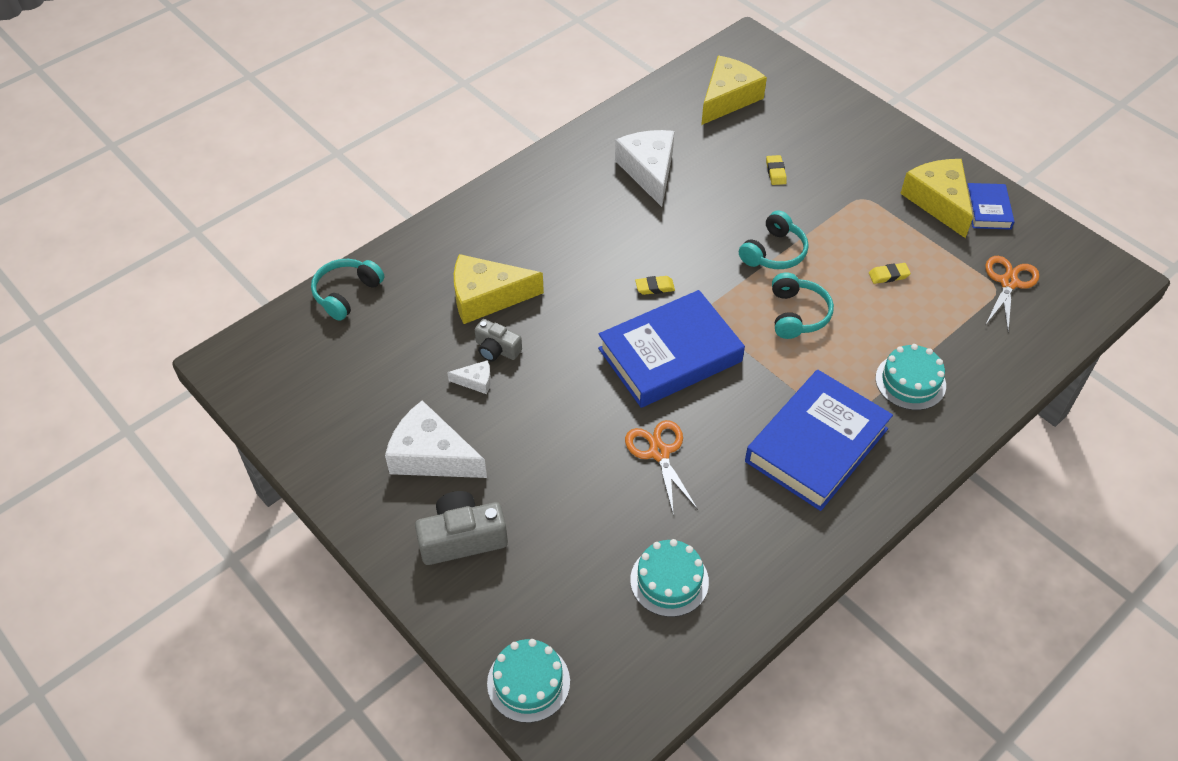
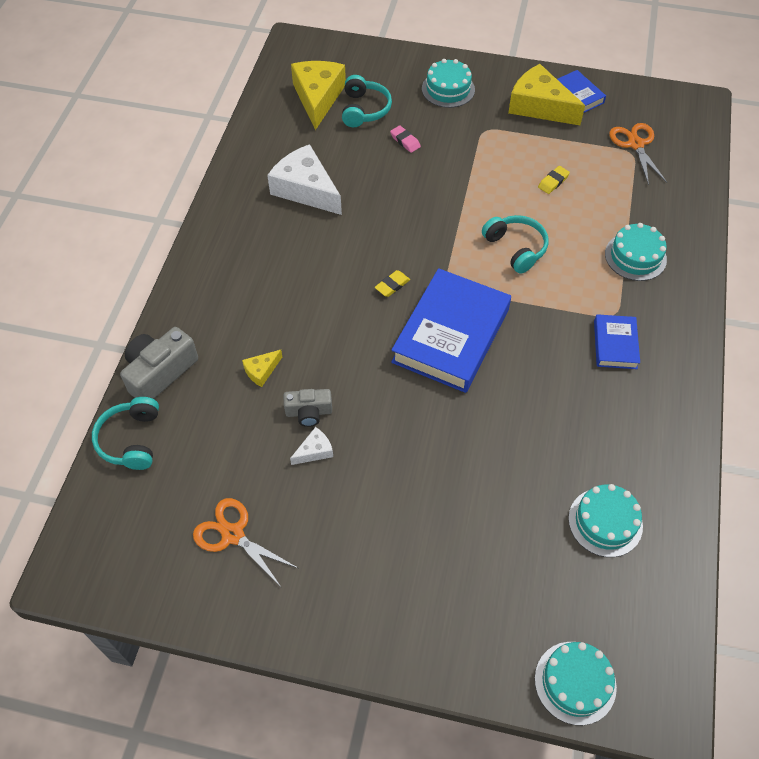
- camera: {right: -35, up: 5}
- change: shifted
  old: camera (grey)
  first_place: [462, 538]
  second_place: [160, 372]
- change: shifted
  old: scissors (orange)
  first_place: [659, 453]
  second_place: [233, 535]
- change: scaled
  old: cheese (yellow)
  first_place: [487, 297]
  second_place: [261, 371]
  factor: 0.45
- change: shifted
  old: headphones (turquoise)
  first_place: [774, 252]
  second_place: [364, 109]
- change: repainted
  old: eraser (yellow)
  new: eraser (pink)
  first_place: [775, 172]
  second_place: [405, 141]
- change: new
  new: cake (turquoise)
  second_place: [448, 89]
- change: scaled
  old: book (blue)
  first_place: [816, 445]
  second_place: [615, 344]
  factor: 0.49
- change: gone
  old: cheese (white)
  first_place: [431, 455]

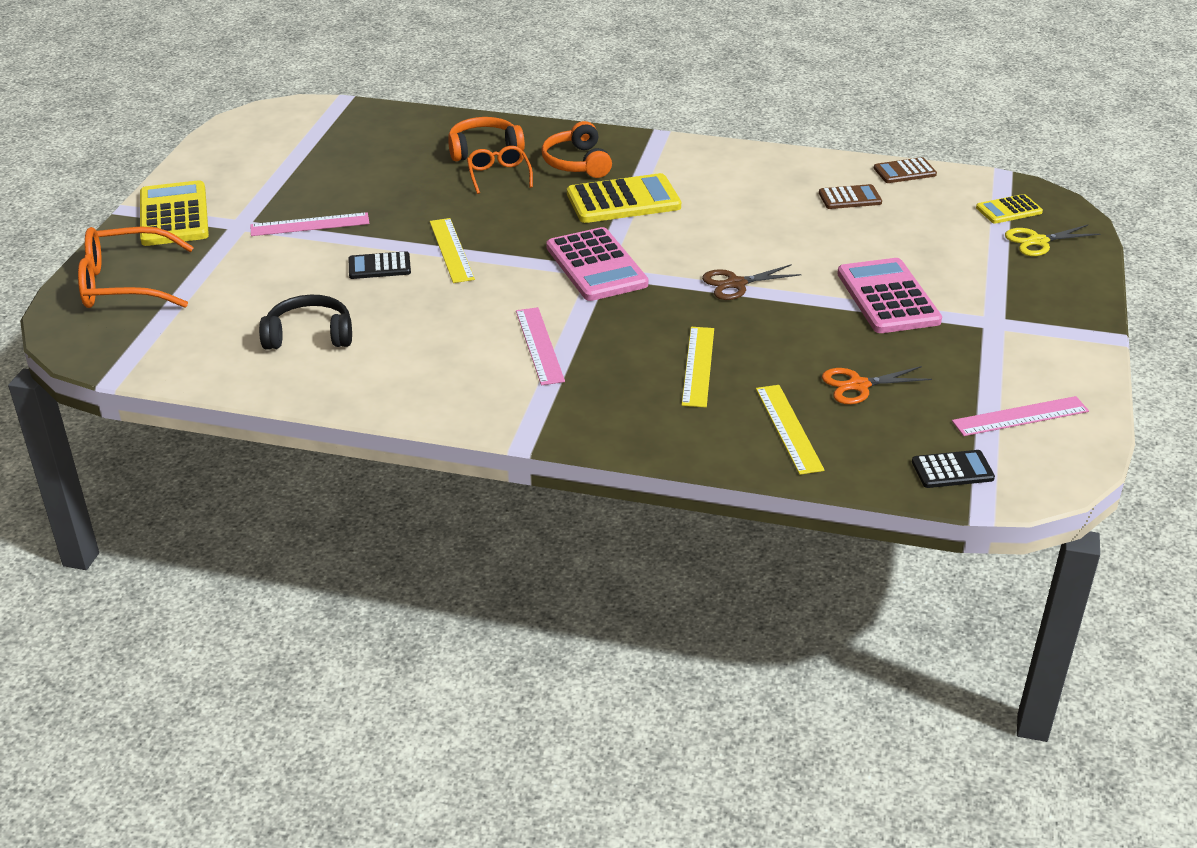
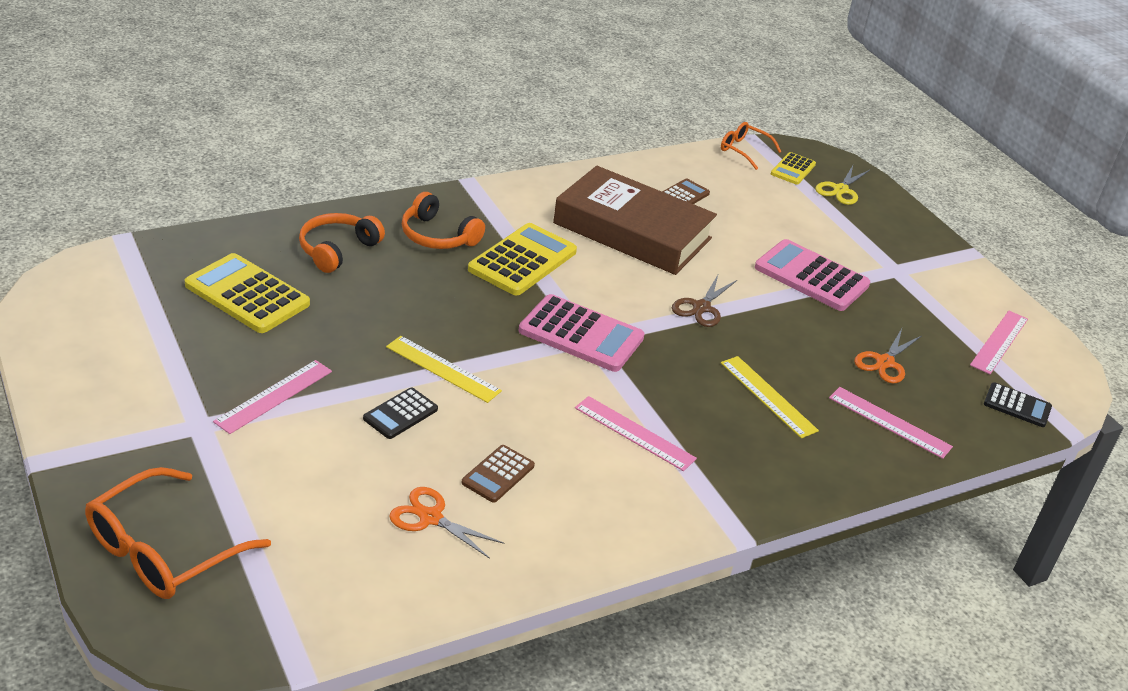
- camera: {right: -45, up: 0}
- change: shifted
  old: calculator (yellow)
  first_place: [174, 215]
  second_place: [247, 295]
- change: swapped
  old: headphones (black)
  new: scissors (orange)
  first_place: [309, 335]
  second_place: [430, 518]
- change: shifted
  old: calculator (brown)
  first_place: [904, 171]
  second_place: [498, 474]
- change: new
  new: book (brown)
  second_place: [632, 231]
- change: shifted
  old: glasses (orange)
  first_place: [499, 175]
  second_place: [744, 150]
- change: repainted
  old: ruler (yellow)
  new: ruler (pink)
  first_place: [789, 428]
  second_place: [889, 422]
- change: rotated
  old: calculator (black)
  first_place: [952, 470]
  second_place: [1017, 406]
  degrees: 75

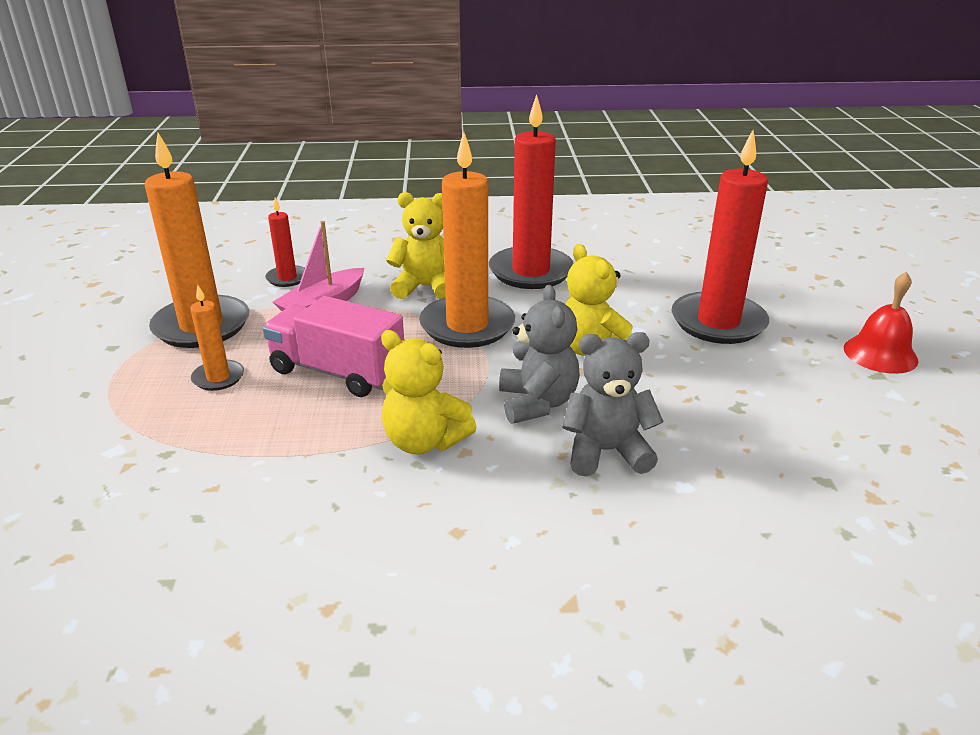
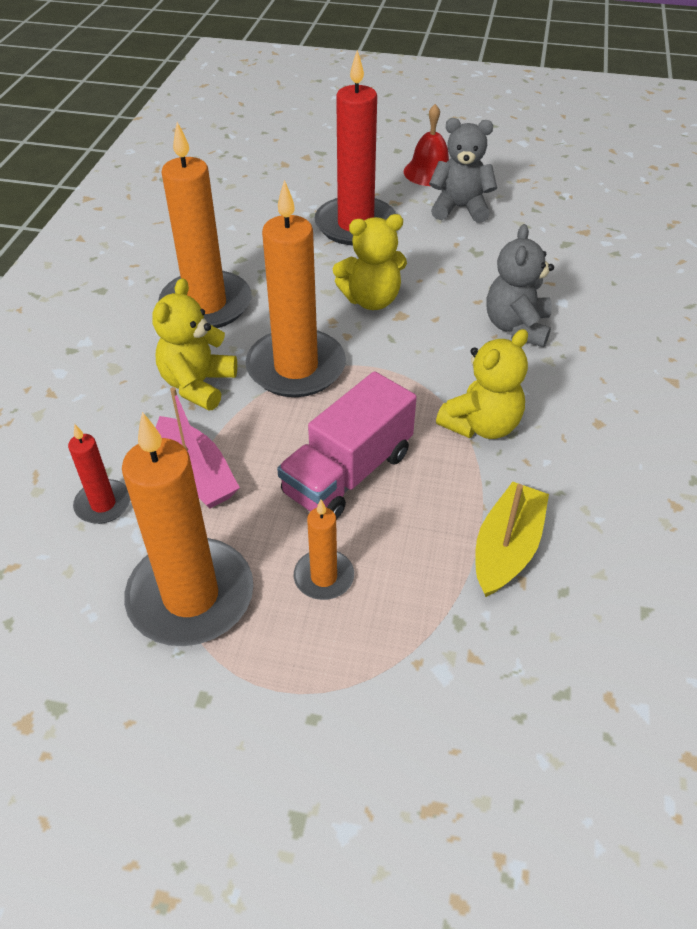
- camera: {right: -75, up: 15}
- change: repainted
  old: candle (red)
  new: candle (orange)
  first_place: [531, 272]
  second_place: [206, 305]
- change: shifted
  old: teddy bear (grey)
  first_place: [537, 403]
  second_place: [460, 208]
- change: new
  new: boat (yellow)
  second_place: [507, 548]

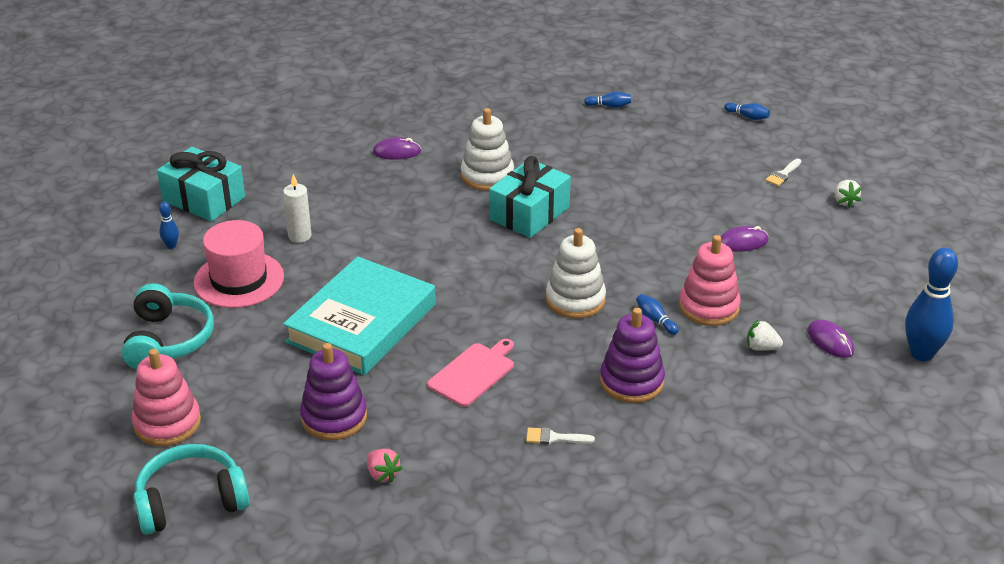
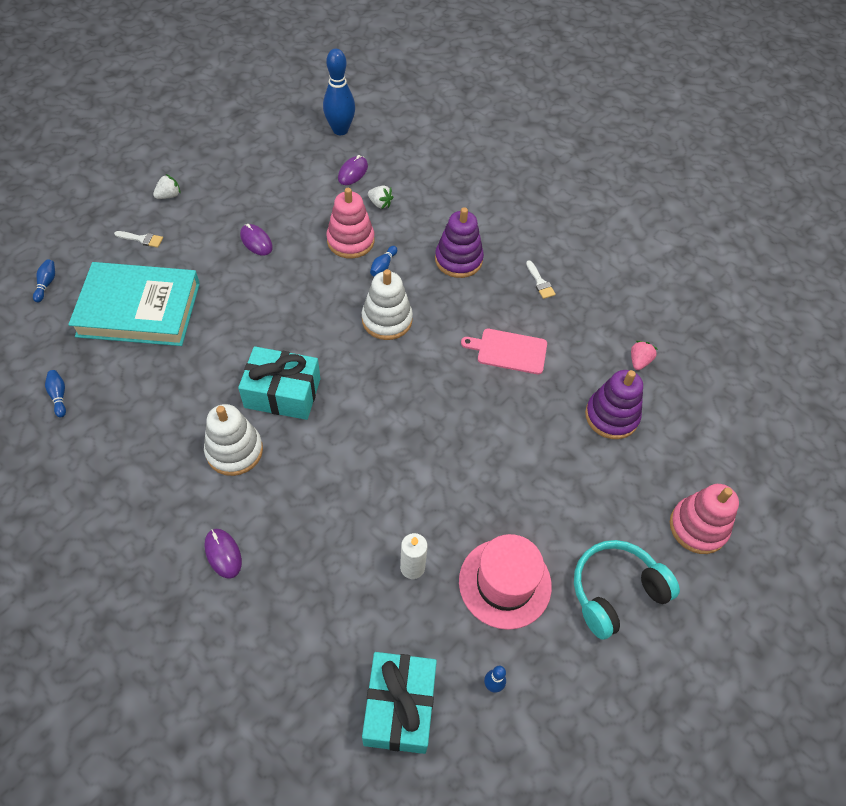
- camera: {right: -120, up: 20}
- change: shifted
  old: book (turquoise)
  first_place: [361, 323]
  second_place: [139, 309]
- change: rotated
  old: strawberry (white)
  first_place: [761, 347]
  second_place: [380, 203]
  degrees: -45
- change: gone
  old: headphones (turquoise)
  first_place: [191, 501]

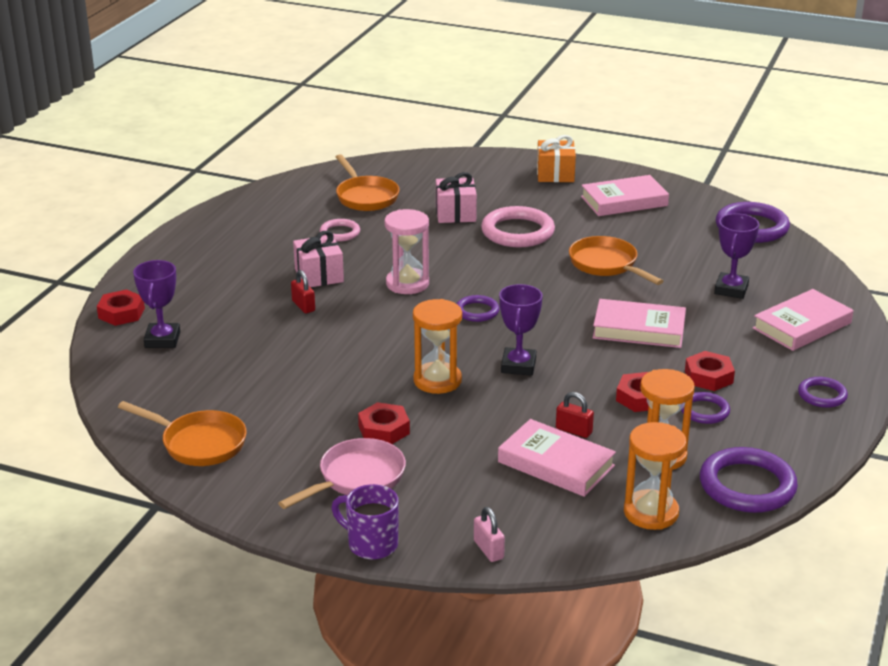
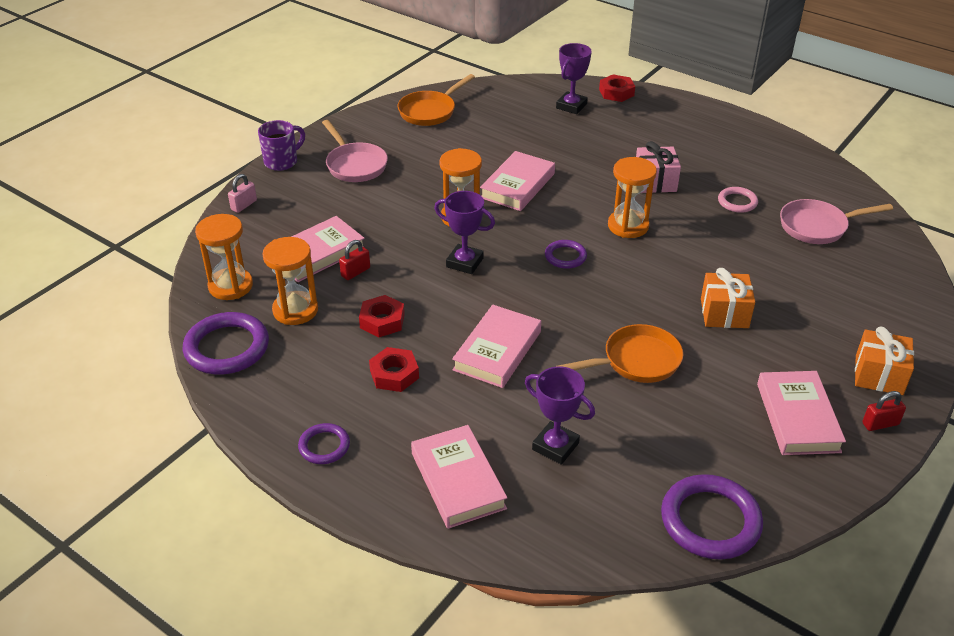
- camera: {right: 105, up: 10}
- change: rotated
  old: padlock (pink)
  first_place: [488, 549]
  second_place: [244, 205]
  degrees: -45
- change: new
  new: book (pink)
  second_place: [517, 185]
- change: rotated
  old: trophy (purple)
  first_place: [162, 340]
  second_place: [571, 106]
  degrees: -75
- change: repainted
  old: hourglass (pink)
  new: hourglass (orange)
  first_place: [407, 284]
  second_place: [628, 226]
- change: swapped
  old: ring (pink)
  new: gift (orange)
  first_place: [517, 232]
  second_place: [724, 313]
- change: repainted
  old: pan (orange)
  new: pan (pink)
  first_place: [365, 197]
  second_place: [817, 227]
- change: shifted
  old: padlock (red)
  first_place: [303, 306]
  second_place: [880, 424]
- change: gone
  old: nut (red)
  first_place: [384, 430]
- change: gone
  old: gift (pink)
  first_place: [455, 213]
- change: gone
  old: ring (purple)
  first_place: [704, 411]

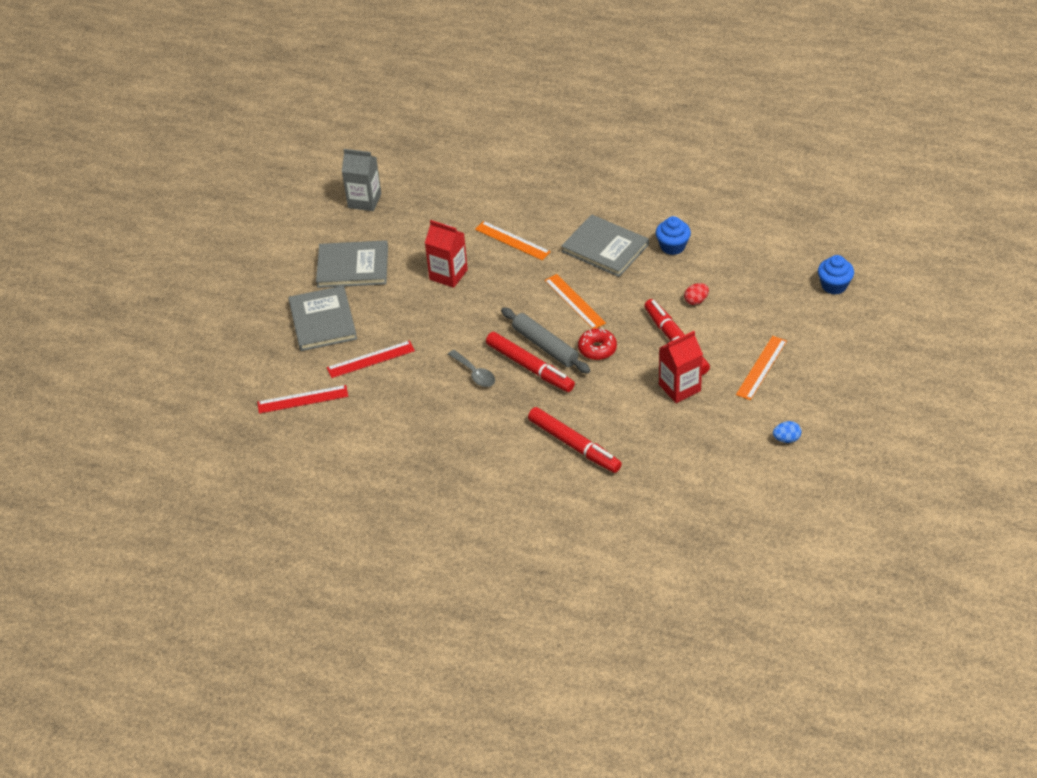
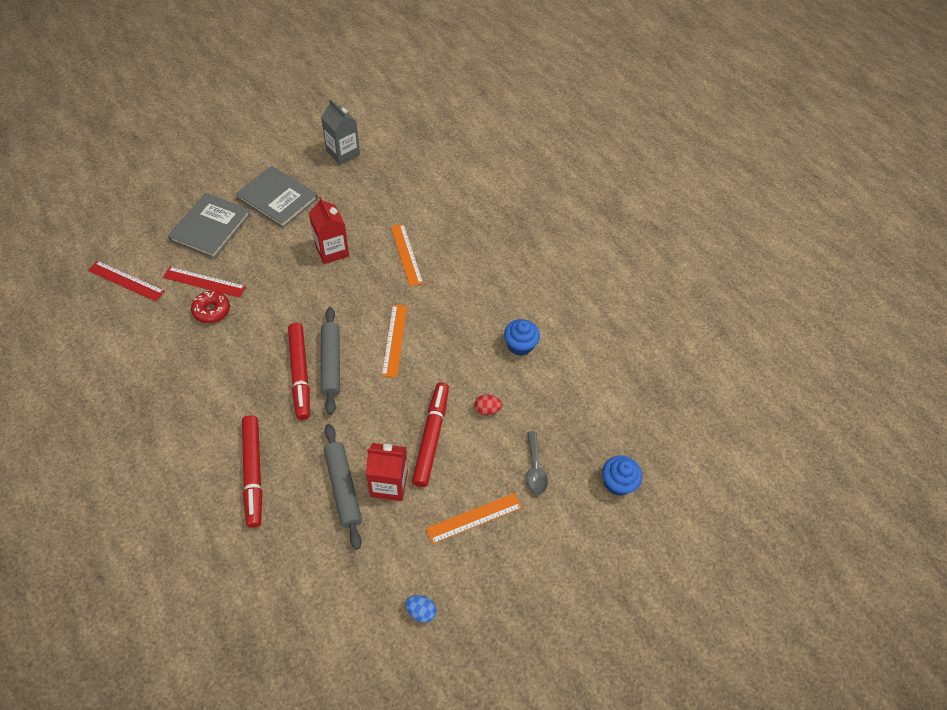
- camera: {right: 30, up: 10}
- change: shifted
  old: donut (red)
  first_place: [597, 349]
  second_place: [212, 311]
- change: new
  new: rolling pin (grey)
  second_place: [343, 488]
- change: shifted
  old: spoon (grey)
  first_place: [475, 374]
  second_place: [535, 469]
- change: gone
  old: book (grey)
  first_place: [605, 248]

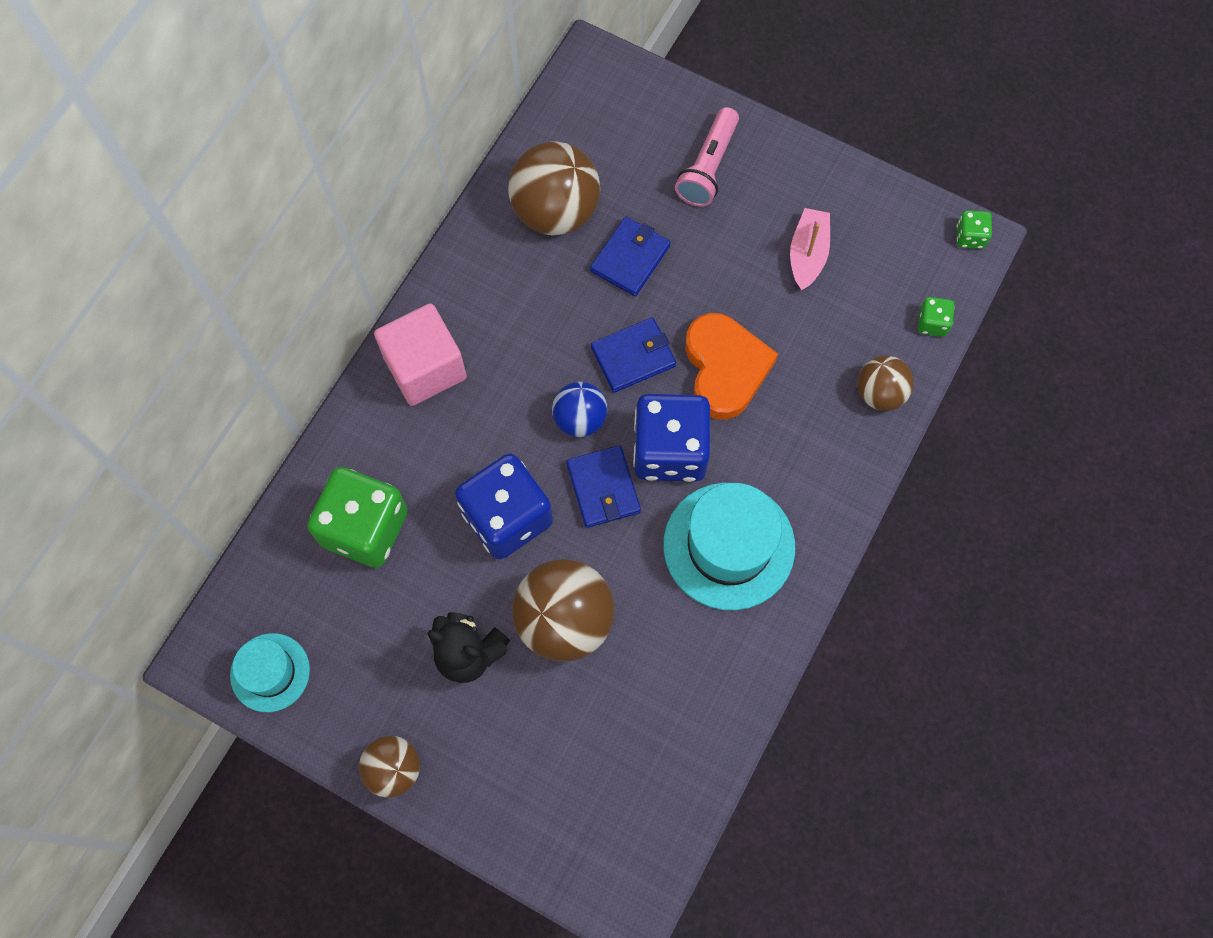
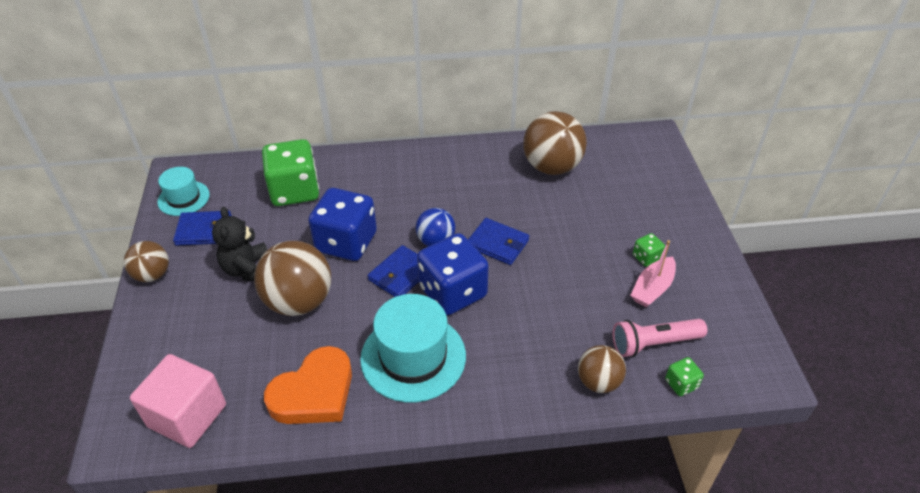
- camera: {right: 55, up: -25}
- change: shifted
  old: cube (pink)
  first_place: [425, 368]
  second_place: [187, 416]
- change: shifted
  old: wallet (blue)
  first_place: [630, 258]
  second_place: [204, 230]
- change: shifted
  old: heart (orange)
  first_place: [725, 368]
  second_place: [314, 393]
- change: shifted
  old: flashlight (pink)
  first_place: [708, 167]
  second_place: [654, 343]
- change: rotated
  old: boat (pink)
  first_place: [807, 254]
  second_place: [652, 288]
  degrees: 150
- change: shifted
  old: dice (green)
  first_place: [970, 237]
  second_place: [646, 257]

